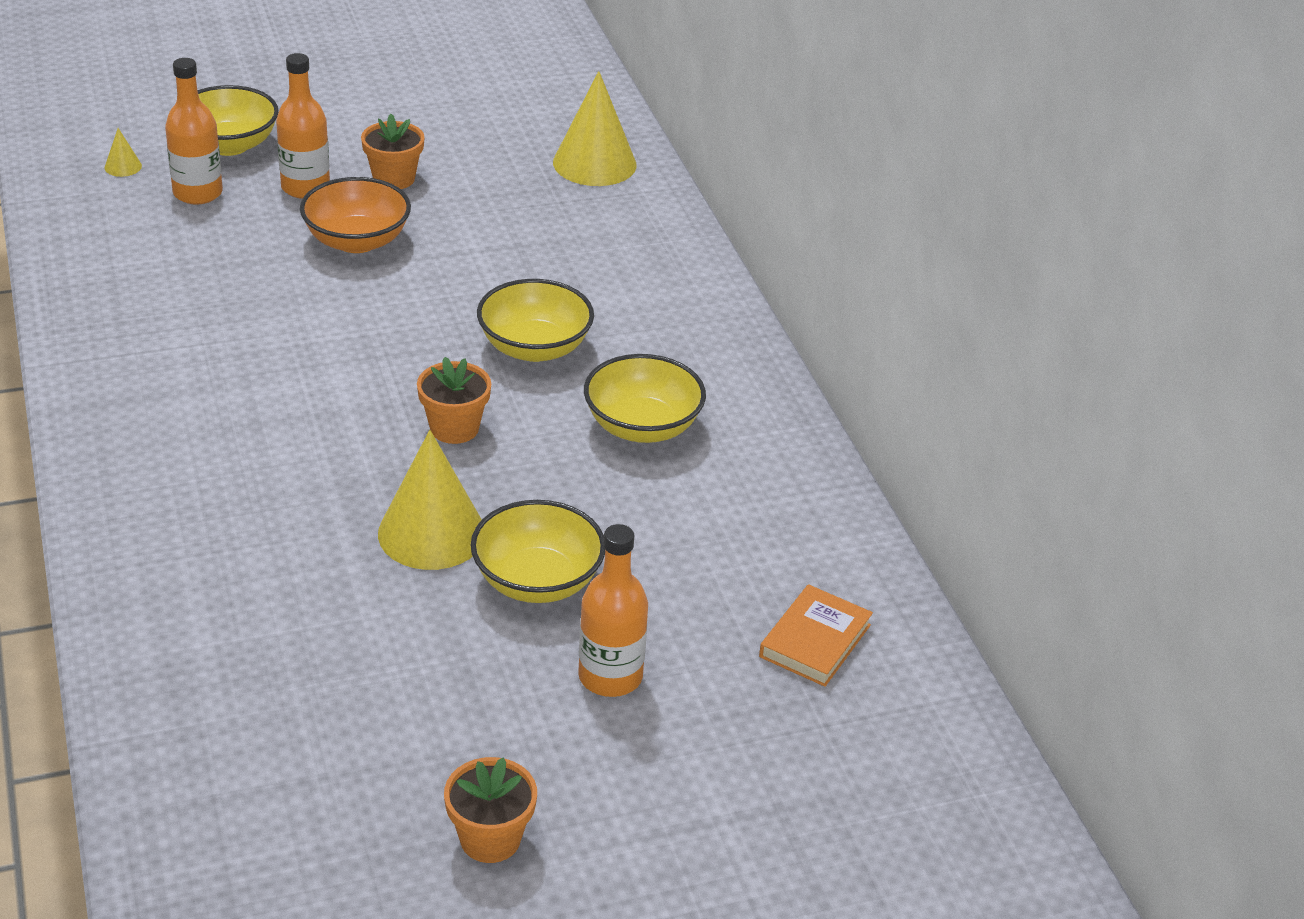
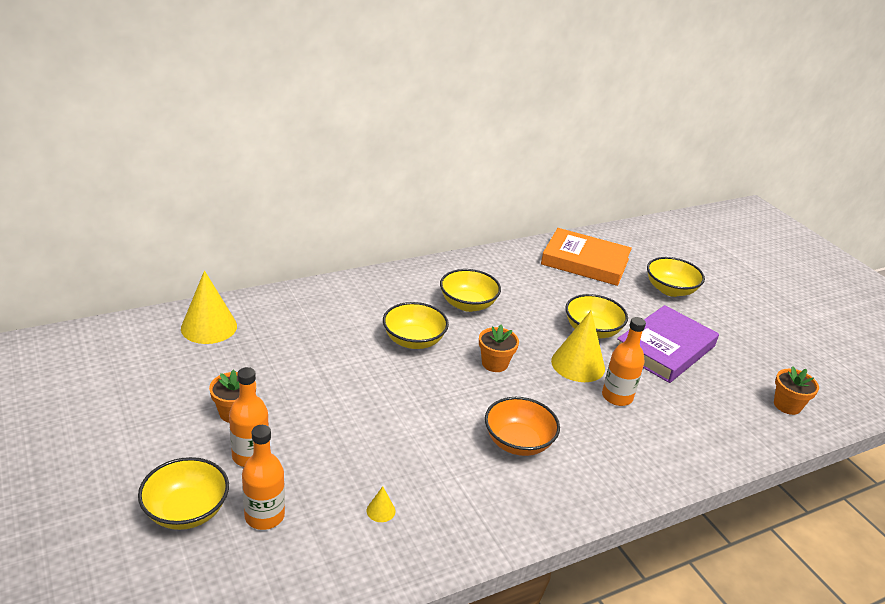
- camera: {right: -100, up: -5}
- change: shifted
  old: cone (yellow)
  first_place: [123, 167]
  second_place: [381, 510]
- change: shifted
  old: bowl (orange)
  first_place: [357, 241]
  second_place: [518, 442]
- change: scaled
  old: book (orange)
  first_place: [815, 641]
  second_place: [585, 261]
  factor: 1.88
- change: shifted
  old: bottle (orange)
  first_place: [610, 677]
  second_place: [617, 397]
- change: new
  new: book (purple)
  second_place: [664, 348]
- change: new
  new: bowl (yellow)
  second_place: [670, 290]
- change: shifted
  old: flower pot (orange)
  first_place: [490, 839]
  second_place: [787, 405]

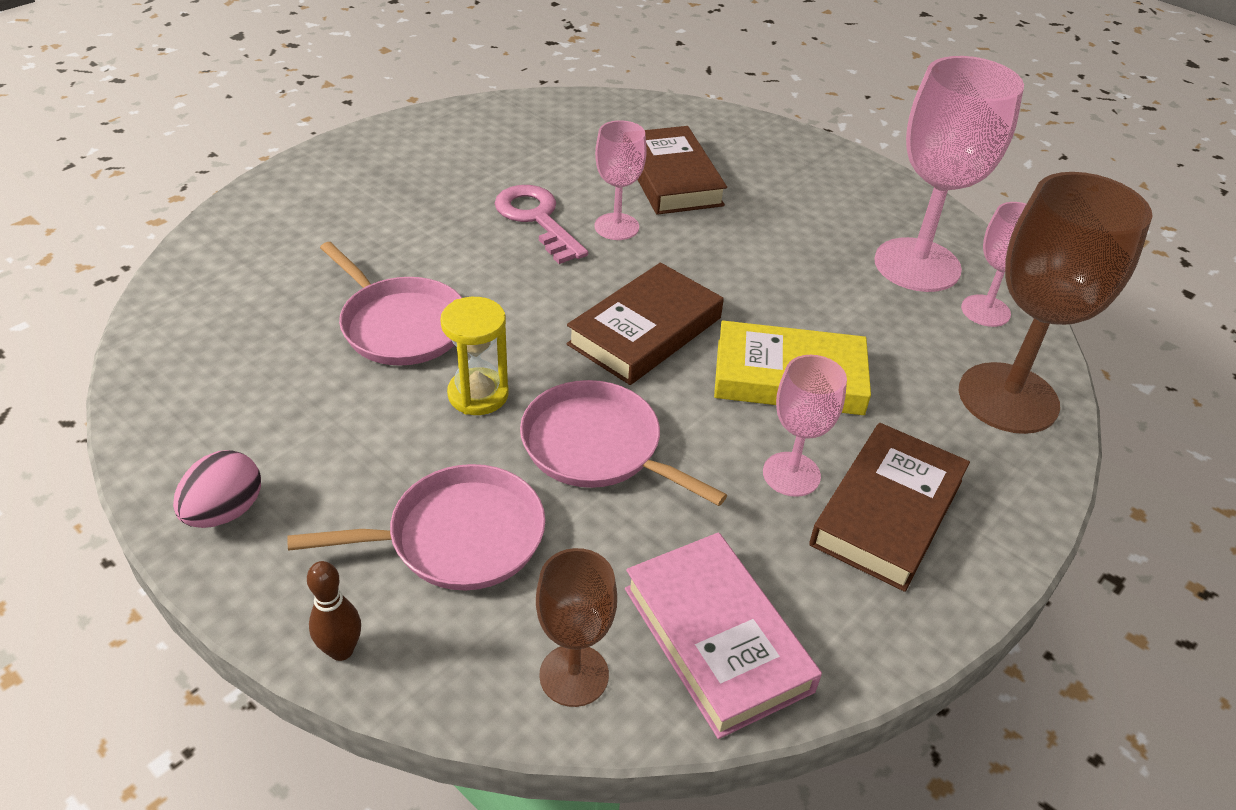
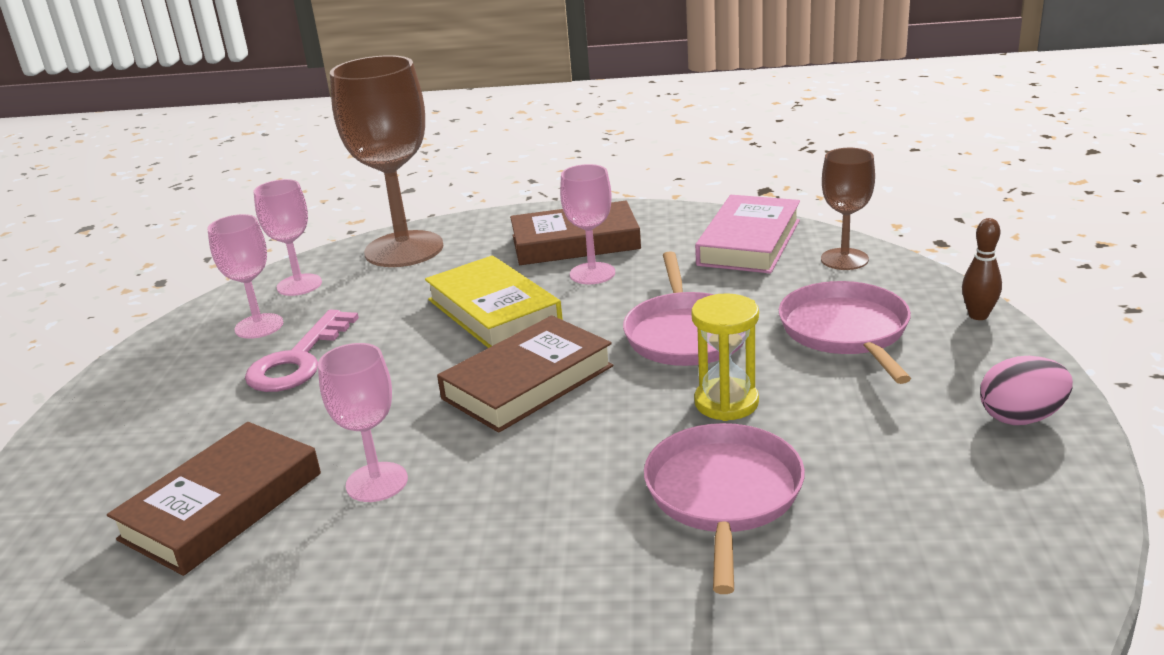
- camera: {right: -125, up: -15}
- change: scaled
  old: goblet (pink)
  first_place: [917, 265]
  second_place: [259, 326]
  factor: 0.54
- change: shifted
  old: key (pink)
  first_place: [537, 219]
  second_place: [298, 360]
- change: rotated
  old: book (brown)
  first_place: [645, 331]
  second_place: [528, 382]
  degrees: -45
- change: rotated
  old: pan (pink)
  first_place: [458, 537]
  second_place: [846, 332]
  degrees: 45

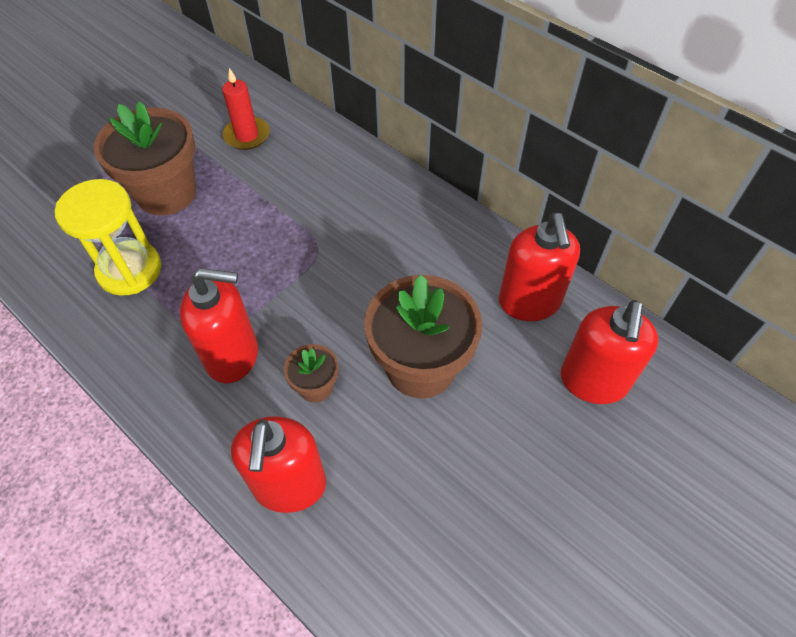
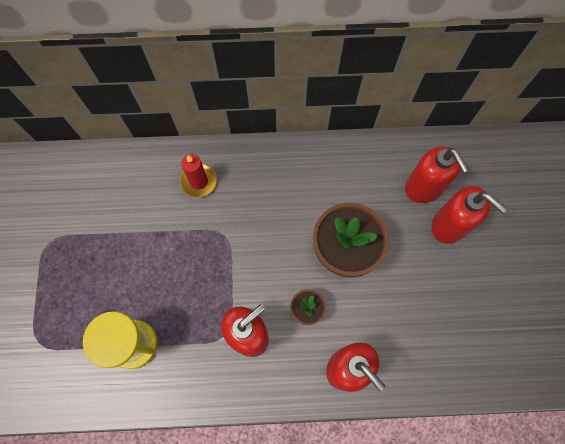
- camera: {right: -45, up: 15}
- change: shifted
  old: candle (red)
  first_place: [247, 135]
  second_place: [199, 181]
- change: shifted
  old: soap dispenser (red)
  first_place: [529, 302]
  second_place: [449, 225]
- change: gone
  old: flower pot (brown)
  first_place: [166, 193]

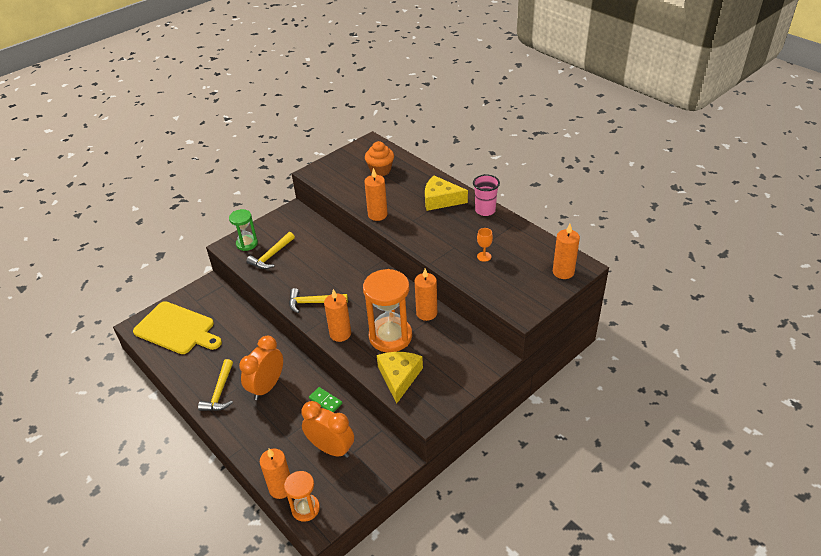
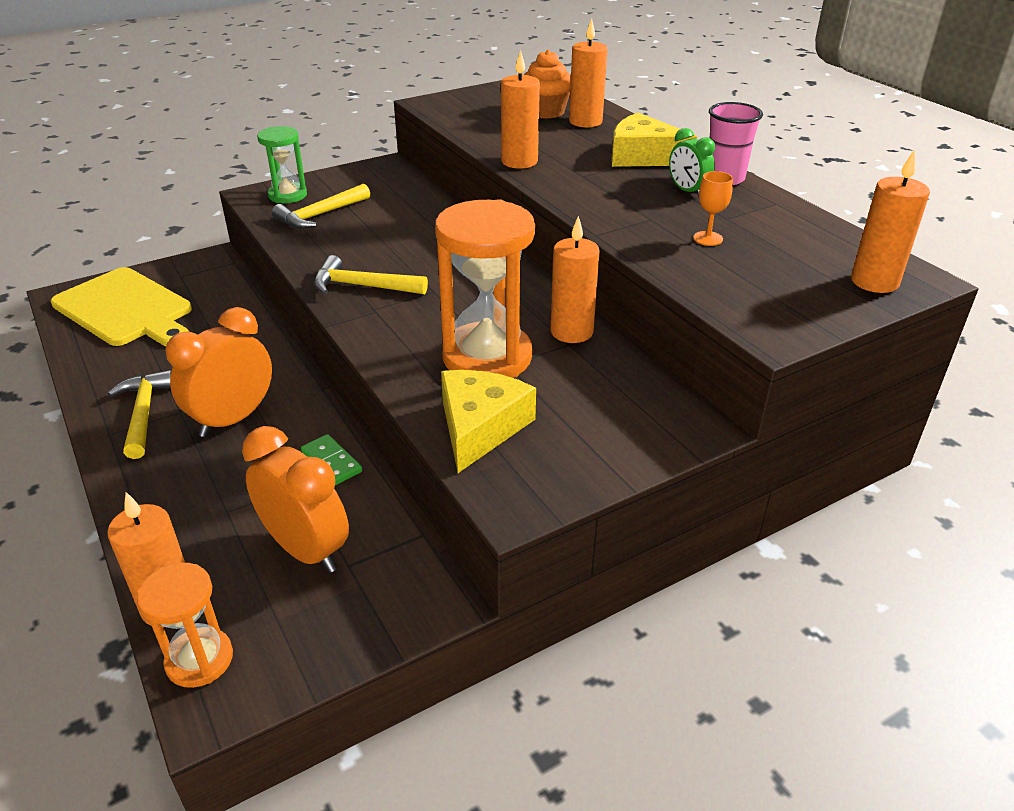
- camera: {right: 10, up: -5}
- change: rotated
  old: hammer (yellow)
  first_place: [220, 392]
  second_place: [144, 413]
  degrees: 150
- change: shifted
  old: candle (orange)
  first_place: [340, 334]
  second_place: [585, 122]
- change: new
  new: clock (green)
  second_place: [687, 191]

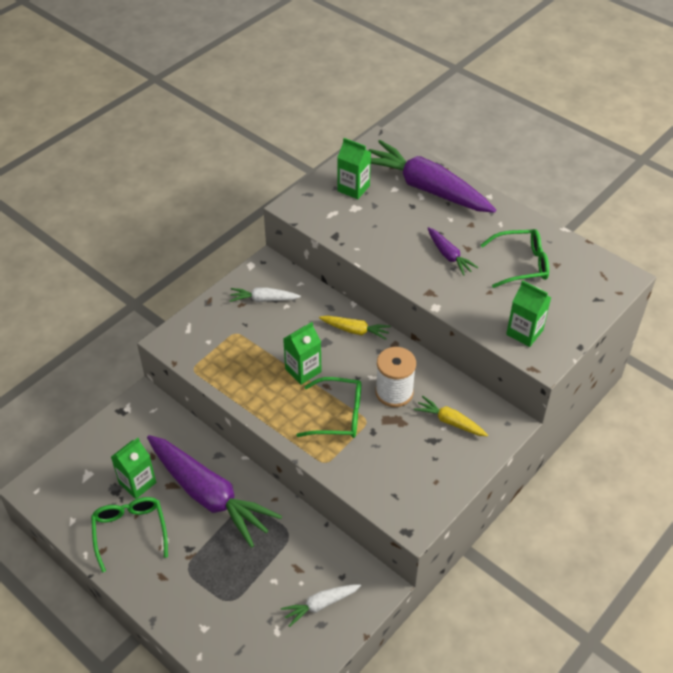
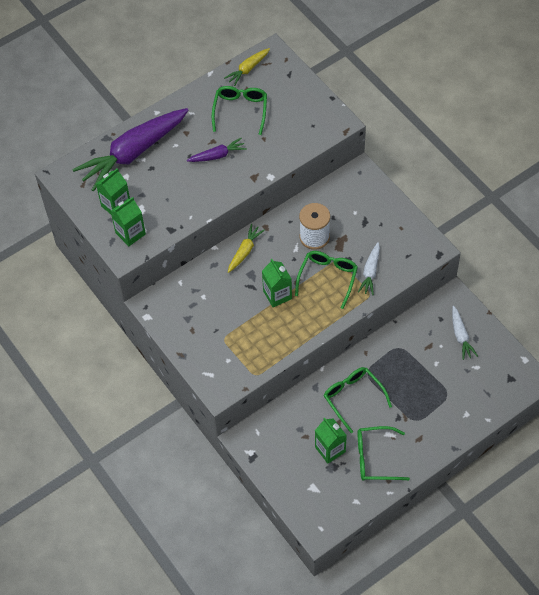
- camera: {right: -75, up: 10}
- change: shifted
  old: carton (green)
  first_place: [524, 332]
  second_place: [130, 233]
- change: shifted
  old: carrot (yellow)
  first_place: [450, 421]
  second_place: [248, 69]
- change: swapped
  old: carrot (purple)
  new: glasses (green)
  first_place: [209, 495]
  second_place: [353, 397]
- change: shifted
  old: carrot (white)
  first_place: [263, 299]
  second_place: [370, 272]

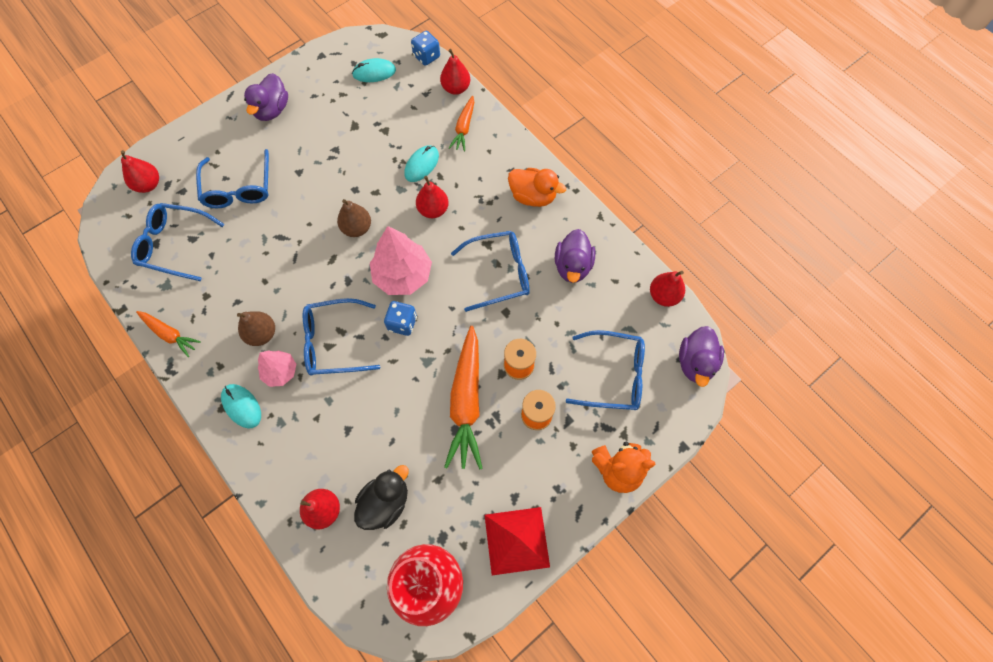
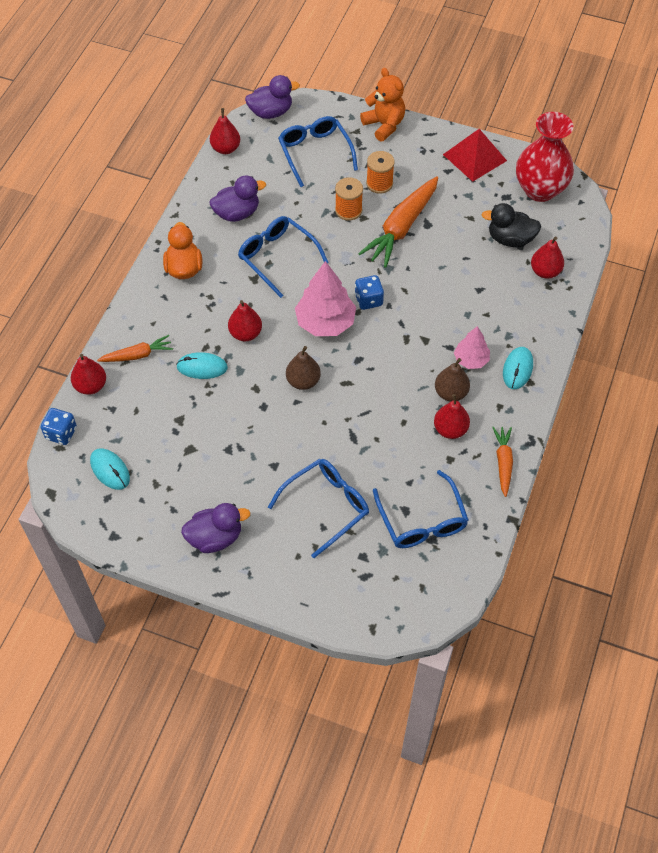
- camera: {right: -120, up: -10}
- change: rotated
  old: carrot (orange)
  first_place: [466, 402]
  second_place: [401, 228]
  degrees: 150
- change: shifted
  old: pear (red)
  first_place: [148, 185]
  second_place: [450, 429]
- change: gone
  old: glasses (blue)
  first_place: [334, 342]

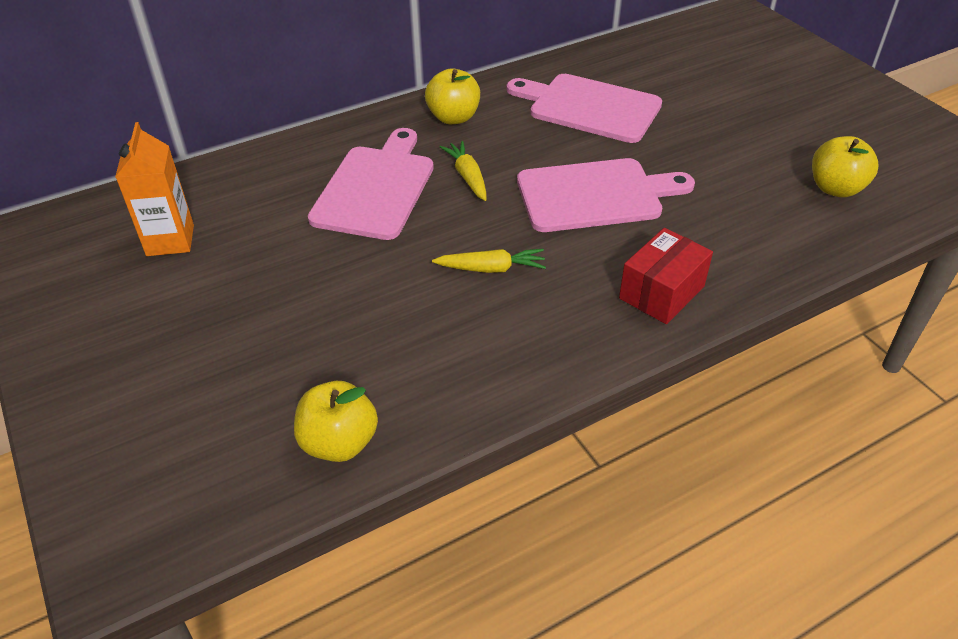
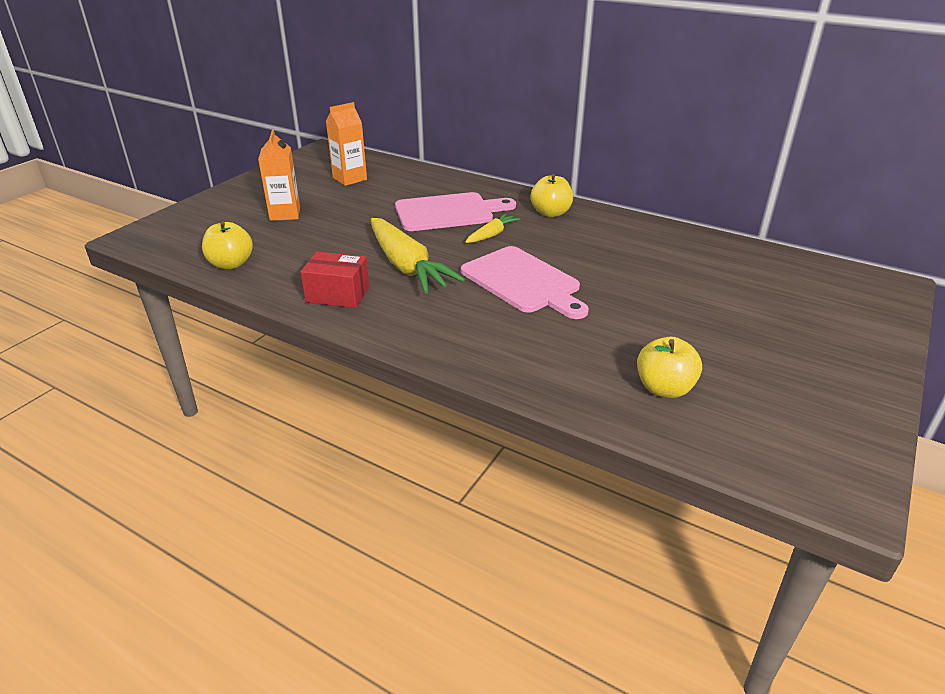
- camera: {right: 60, up: -10}
- change: new
  new: carton (orange)
  second_place: [285, 214]
- change: shifted
  old: box (red)
  first_place: [662, 292]
  second_place: [338, 294]
- change: scaled
  old: carrot (yellow)
  first_place: [491, 268]
  second_place: [407, 266]
  factor: 2.02
- change: gone
  old: cutting board (pink)
  first_place: [589, 107]

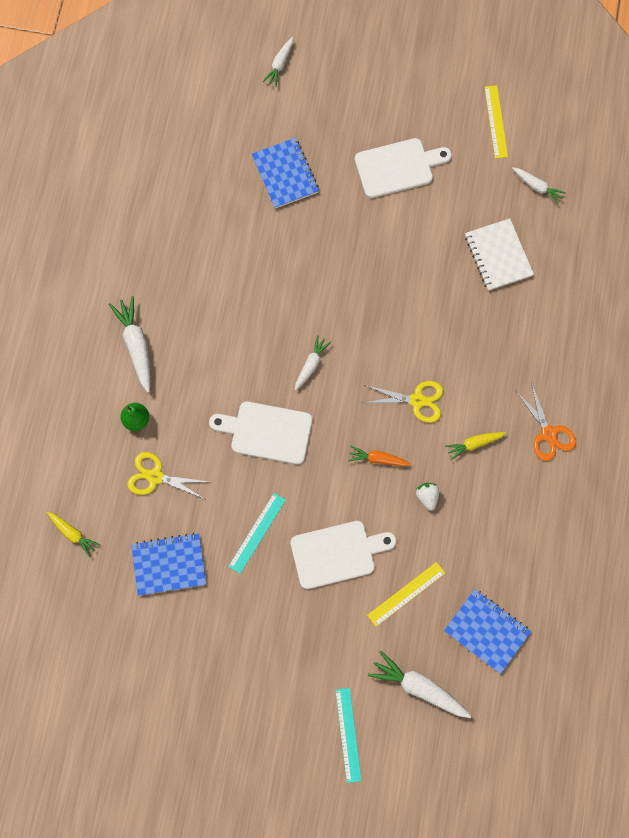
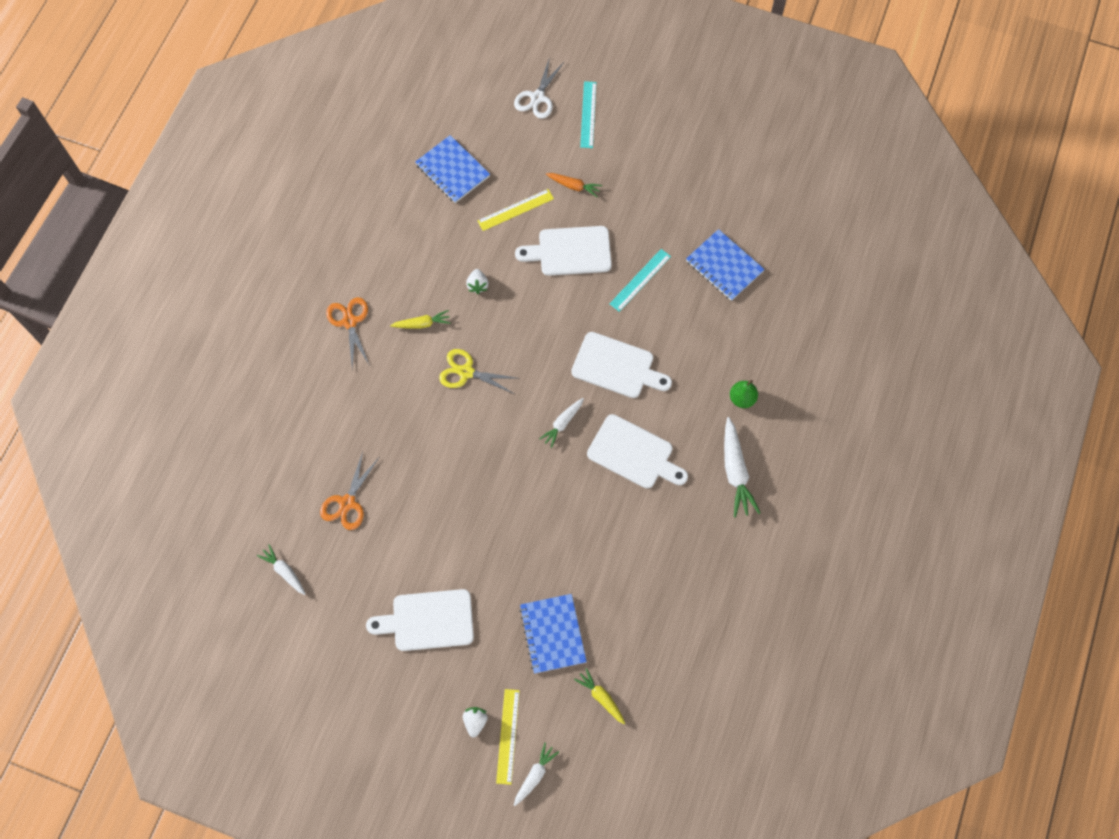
- camera: {right: -170, up: -5}
- change: swapped
  old: notebook (white)
  new: scissors (orange)
  first_place: [498, 255]
  second_place: [347, 503]
- change: new
  new: strawberry (white)
  second_place: [475, 721]
- change: shifted
  old: ruler (yellow)
  first_place: [495, 121]
  second_place: [508, 736]
- change: new
  new: scissors (white)
  second_place: [537, 97]
- change: shifted
  old: carrot (orange)
  first_place: [378, 459]
  second_place: [574, 186]
- change: shifted
  old: carrot (yellow)
  first_place: [73, 534]
  second_place: [601, 697]
- change: new
  new: cutting board (white)
  second_place: [634, 453]
- change: rotated
  old: notebook (blue)
  first_place: [169, 565]
  second_place: [724, 266]
  degrees: 45
- change: gone
  old: scissors (yellow)
  first_place: [155, 477]
- change: gone
  old: carrot (white)
  first_place: [419, 687]

